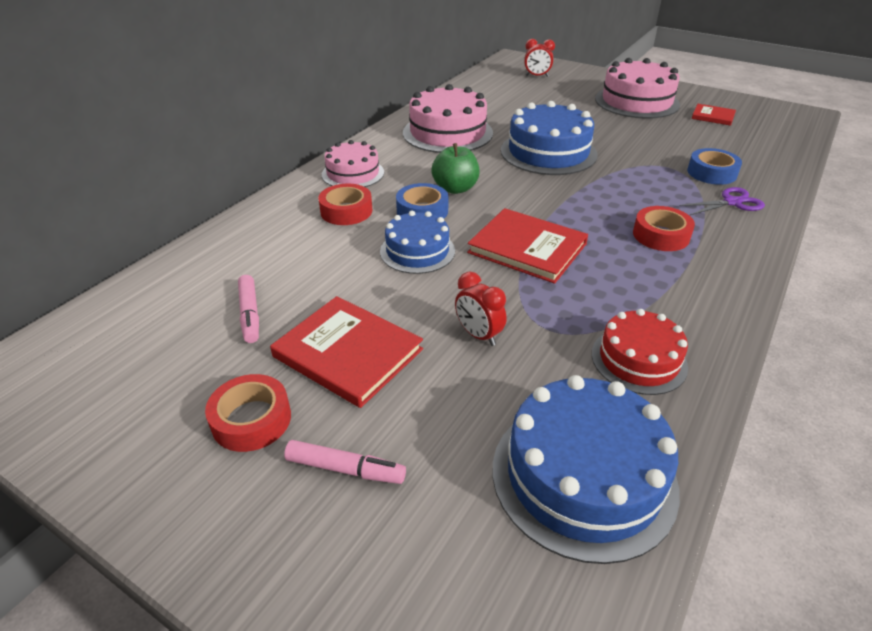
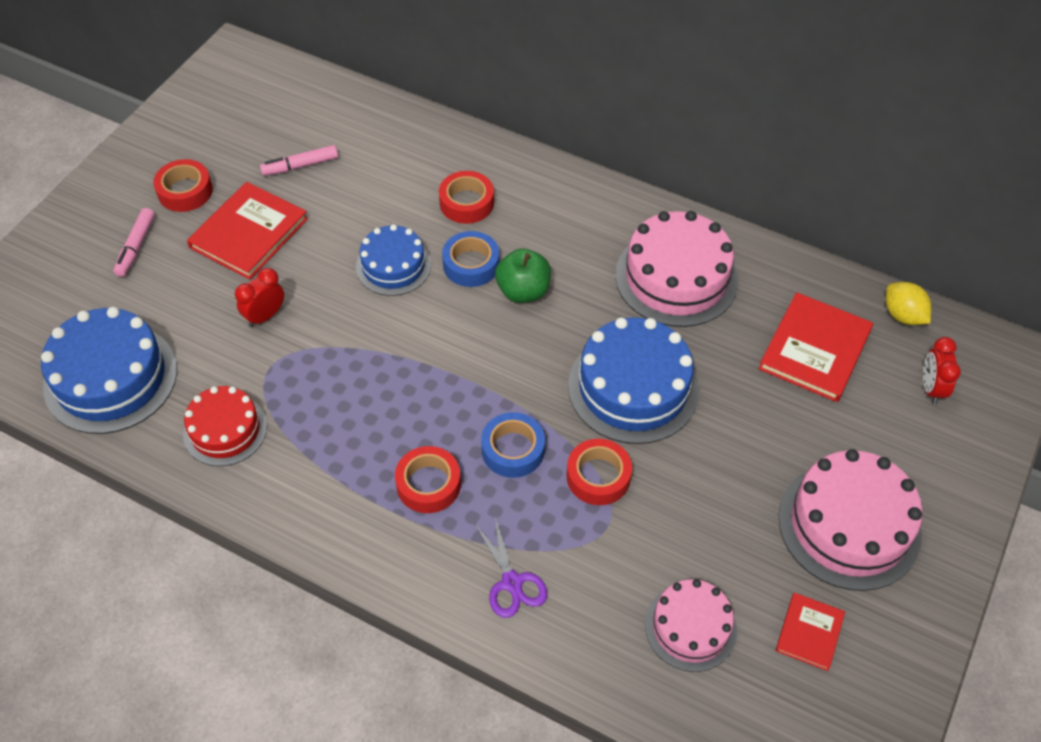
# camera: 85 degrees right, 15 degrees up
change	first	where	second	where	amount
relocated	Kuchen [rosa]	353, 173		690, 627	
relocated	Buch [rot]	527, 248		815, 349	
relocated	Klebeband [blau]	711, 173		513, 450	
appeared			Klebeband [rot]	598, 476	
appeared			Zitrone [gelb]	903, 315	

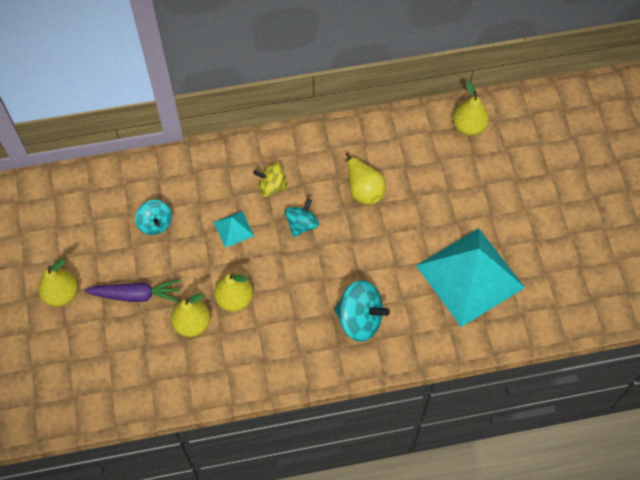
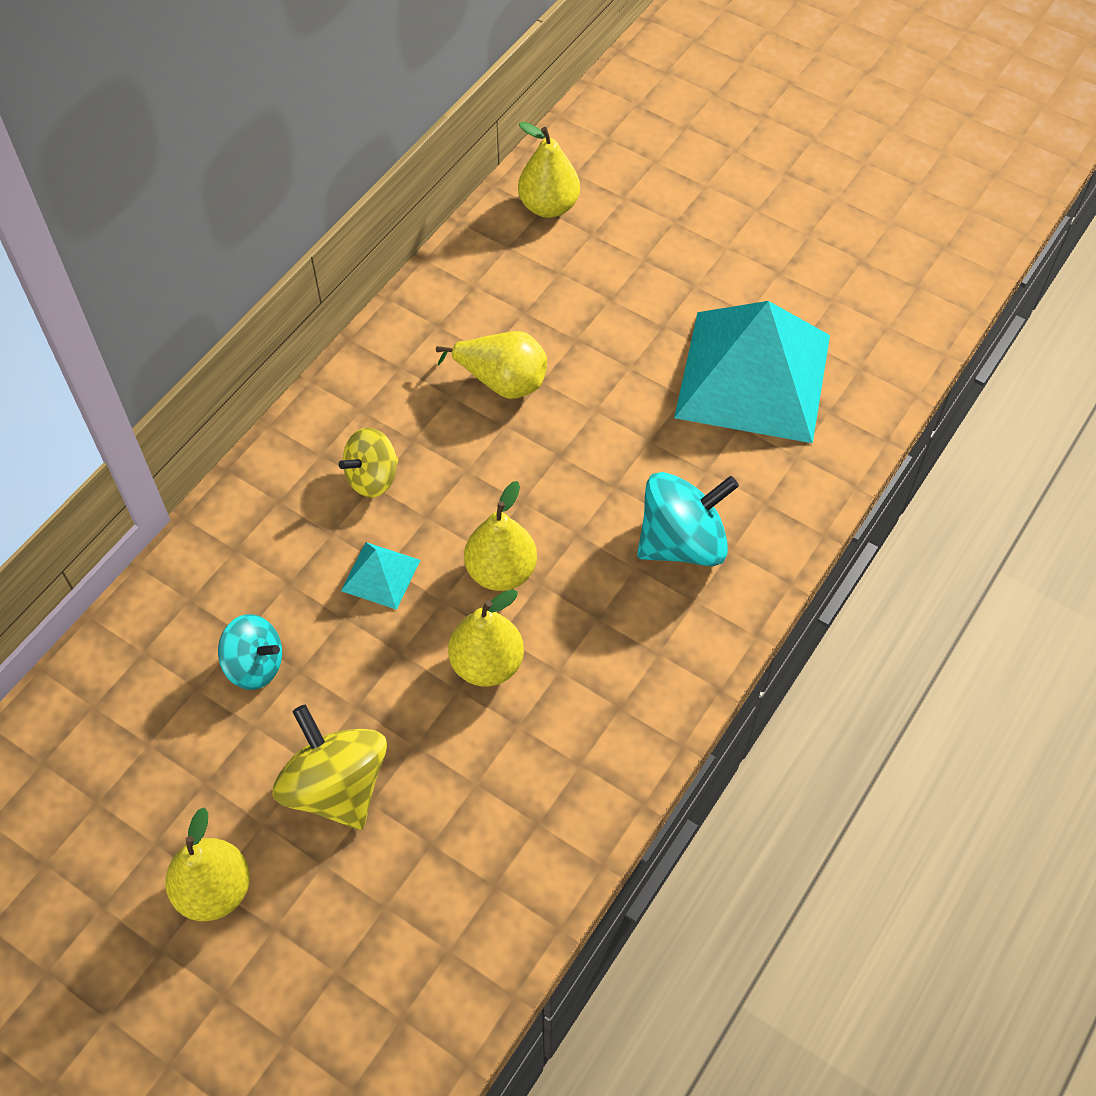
# camera: 45 degrees left, 5 degrees down
change	first	where	second	where	amount
exchanged	Karotte [lila]	136, 295	Kreisel [gelb]	336, 787	
relocated	Birne [gelb]	192, 323		501, 571	
missing	Kreisel [türkis]	301, 224			

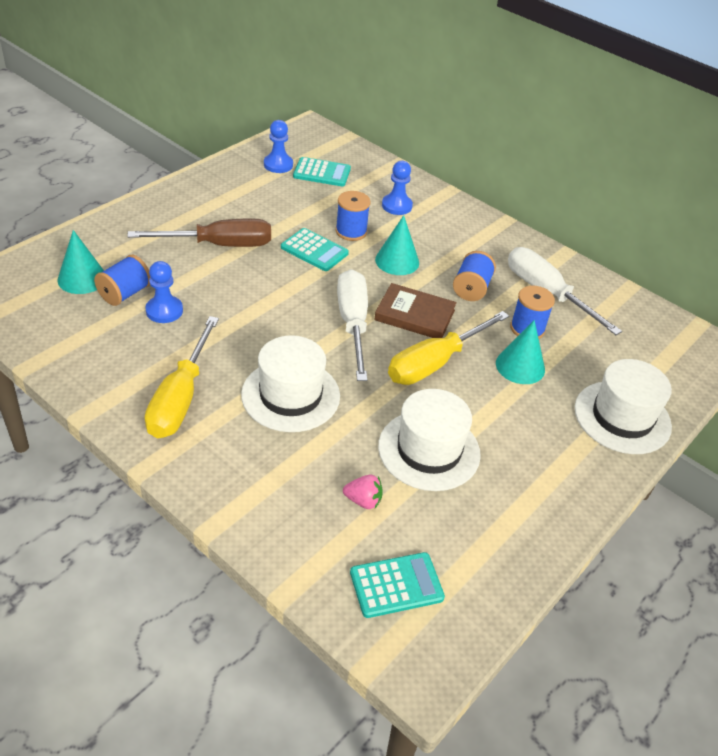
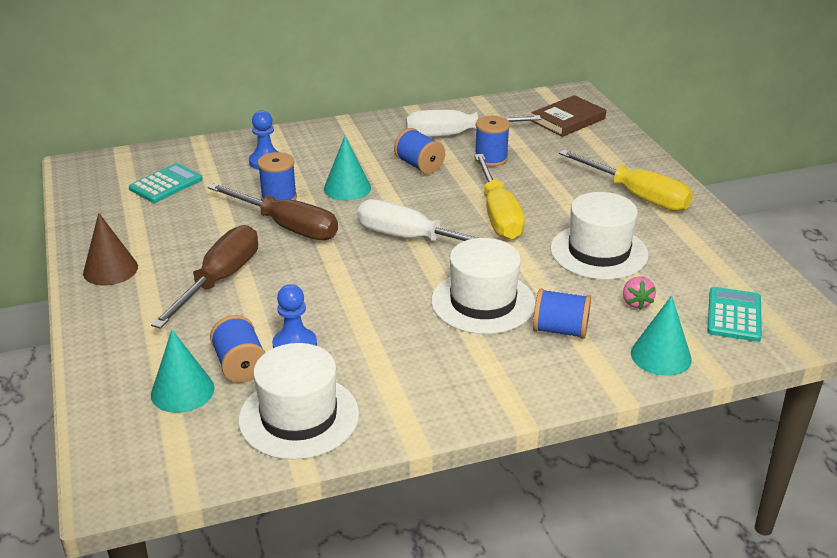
# camera: 55 degrees left, 10 degrees down
change	first	where	second	where	amount
relocated	Schraubenzieher [gelb]	180, 398		637, 195	
missing	Bauer [blau]	278, 165			
exchanged	Taschenrechner [türkis]	314, 250	Schraubenzieher [braun]	287, 226	
spun	Erdbeere [rosa]	363, 501		636, 303	135 degrees clockwise
relocated	Buch [braun]	414, 315		568, 120	
relocated	Kegel [türkis]	520, 366		661, 356	
relocated	Hut [weiß]	622, 417		299, 417	
appeared			Kegel [braun]	110, 269	
appeared			Garnrolle [blau]	560, 330	

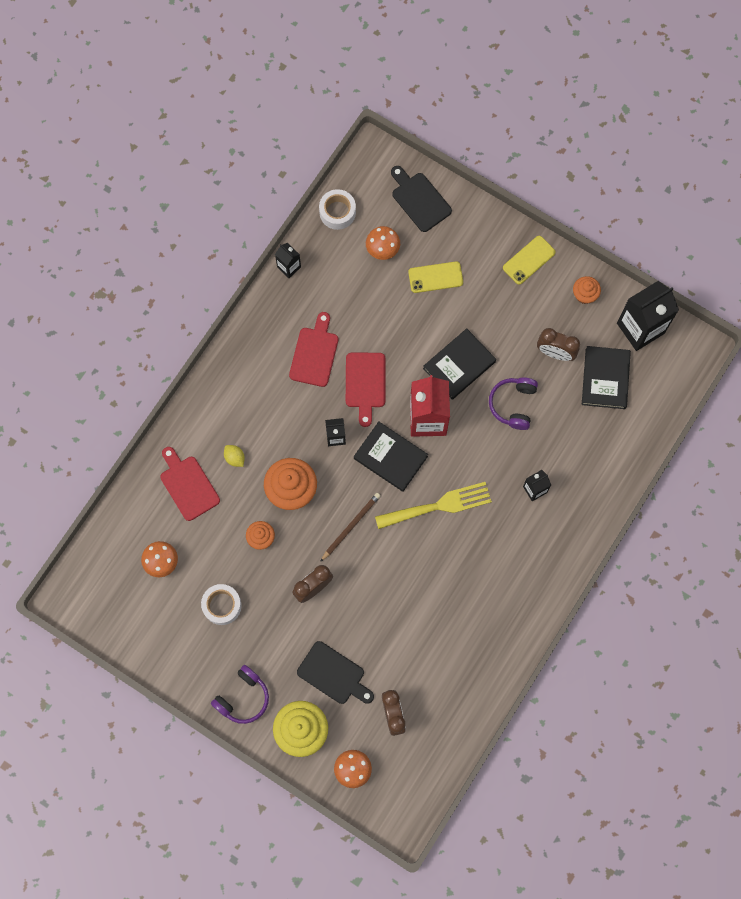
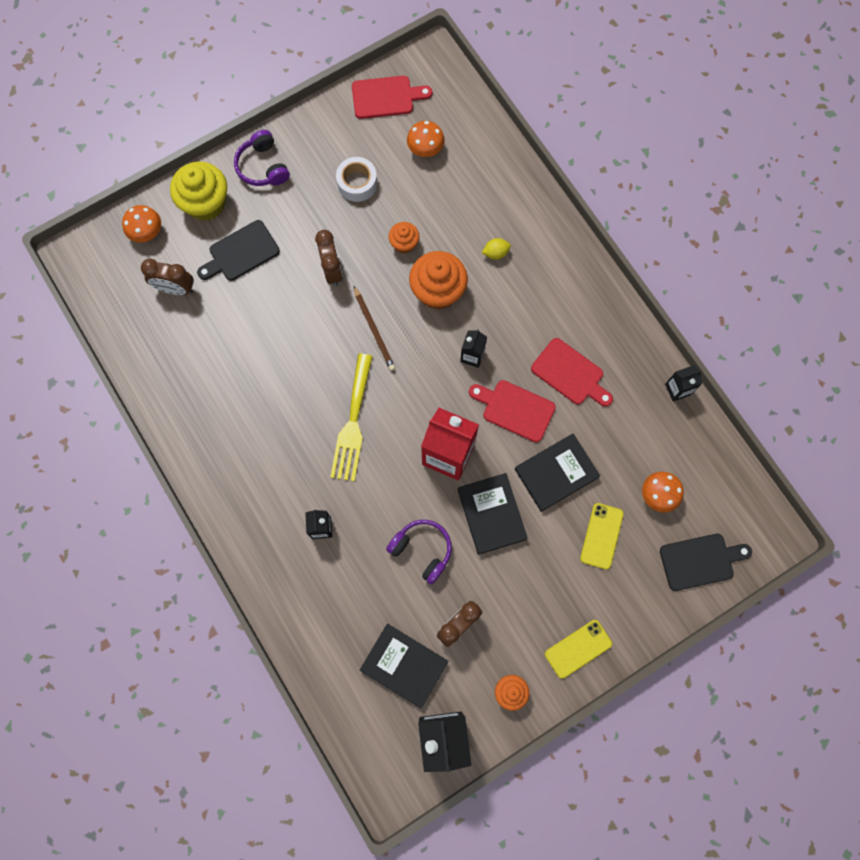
# camera: 115 degrees right, 0 degrees up
change	first	where	second	where	amount
relocated	Schneidebrett [rot]	188, 485		386, 97	
missing	Klebeband [weiß]	337, 212			
relocated	Buch [schwarz]	390, 457		556, 473	
spun	Handy [gelb]	529, 260		578, 648	75 degrees clockwise

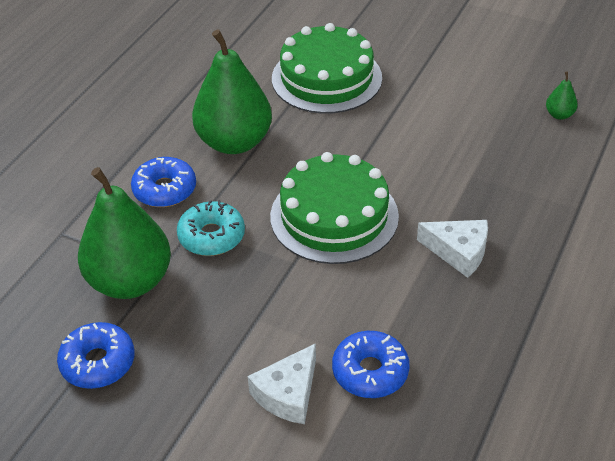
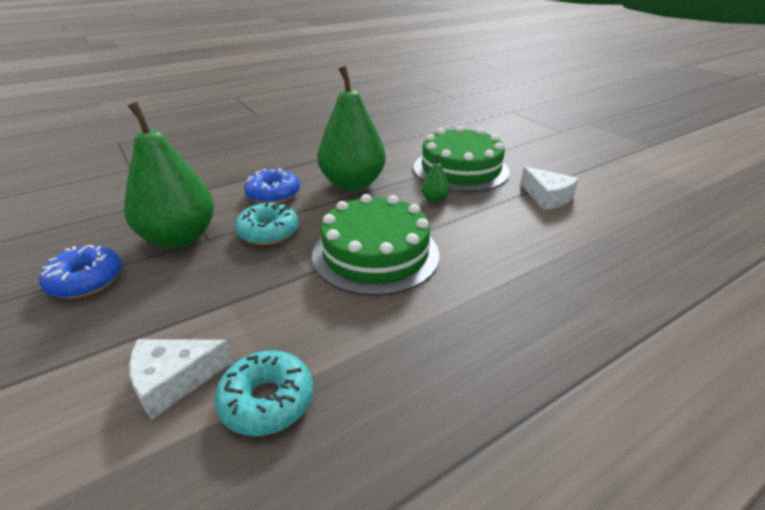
# camera: 30 degrees right, 10 degrees down
change	first	where	second	where	amount
colour	Donut [blau]	370, 371	Donut [türkis]	267, 400	
relocated	Käse [weiß]	458, 252		547, 197	
relocated	Birne [grün]	559, 115		434, 199	

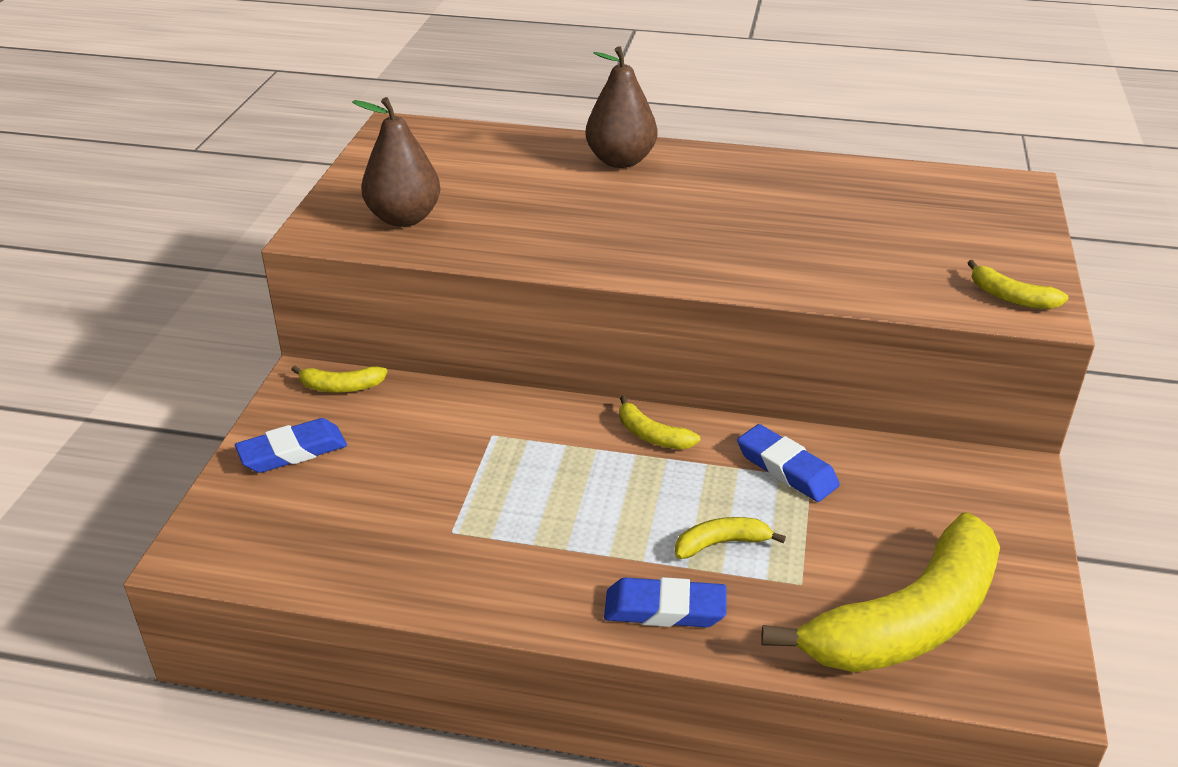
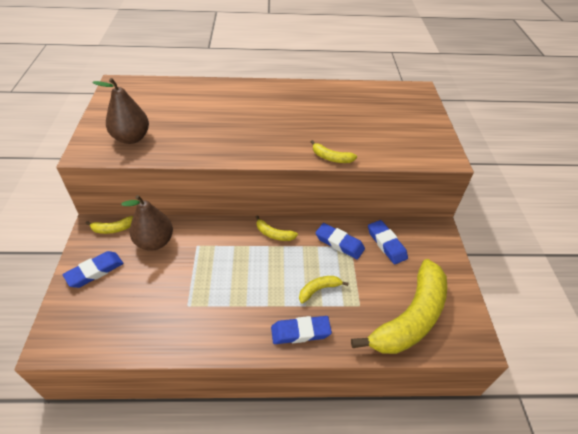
# camera: 15 degrees left, 10 degrees up
change	first	where	second	where	amount
relocated	Birne [braun]	620, 160		154, 242	
relocated	Banane [gelb]	1011, 297		331, 158	
appeared			Radiergummi [blau]	386, 244	

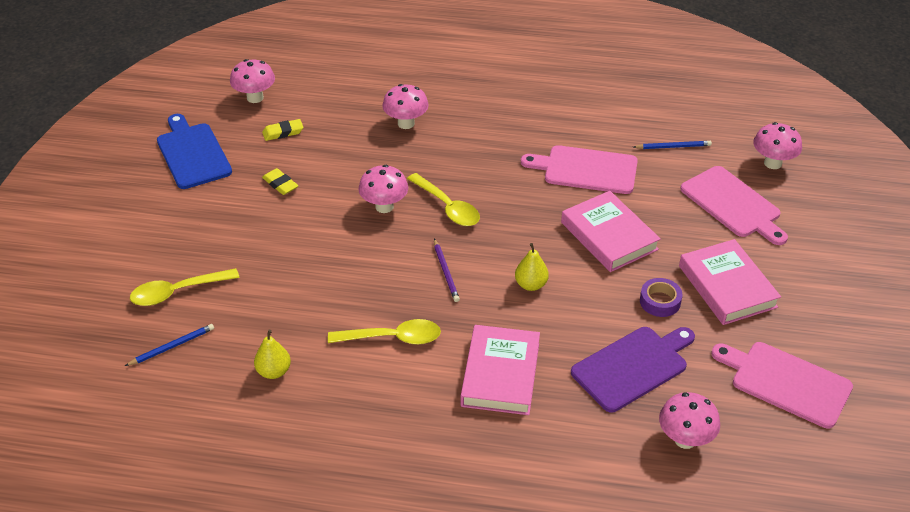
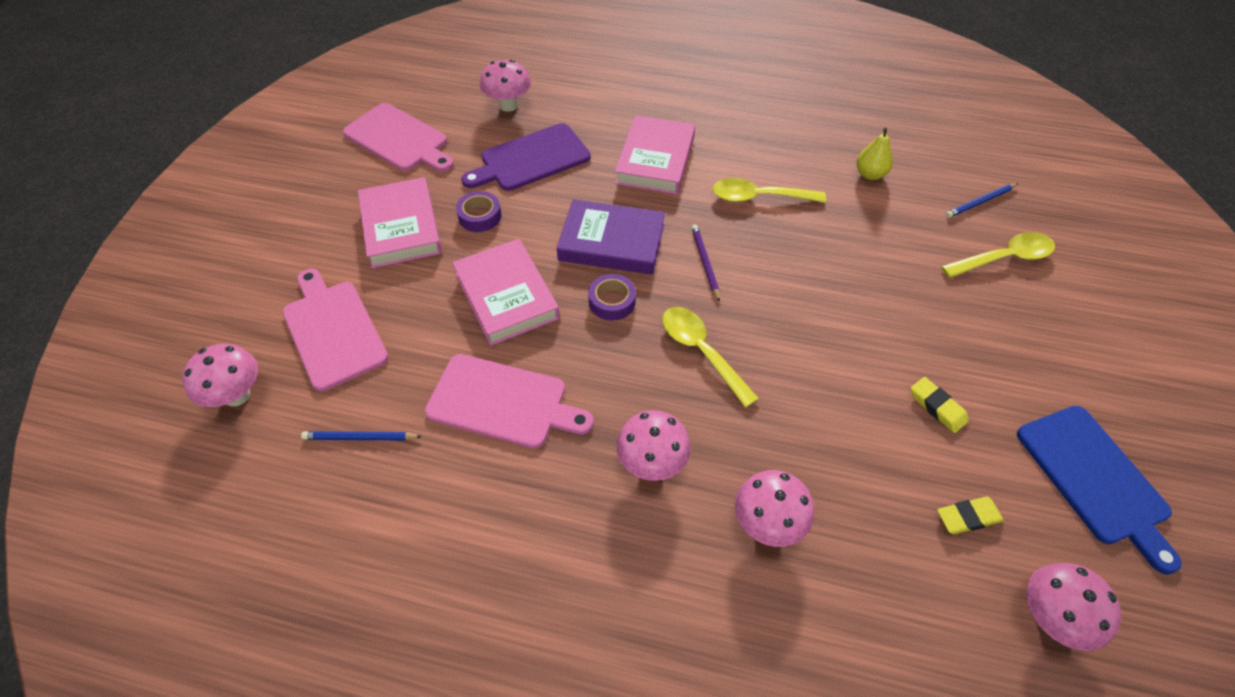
# camera: 175 degrees left, 10 degrees up
change	first	where	second	where	amount
relocated	Pilz [rosa]	384, 206		652, 463	
exchanged	Birne [gelb]	531, 284	Buch [lila]	611, 242	
appeared			Klebeband [lila]	612, 301	

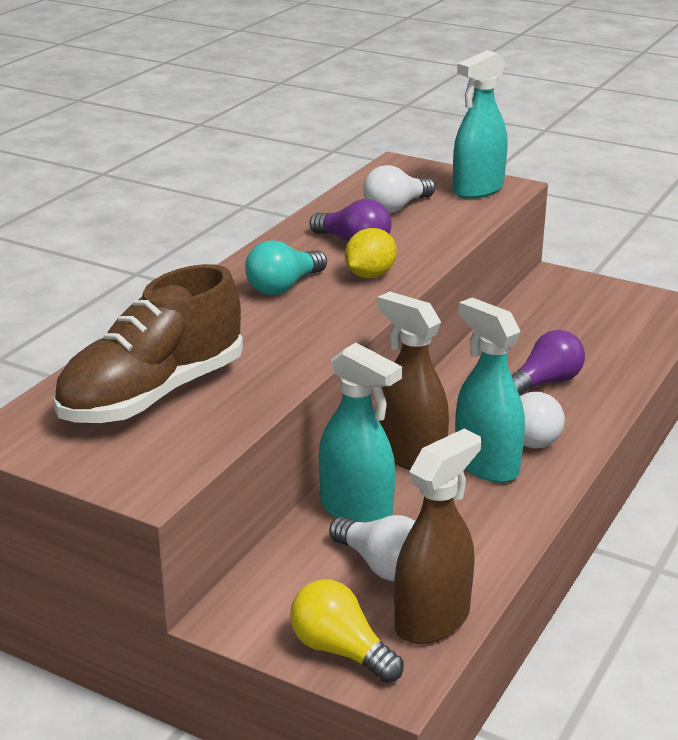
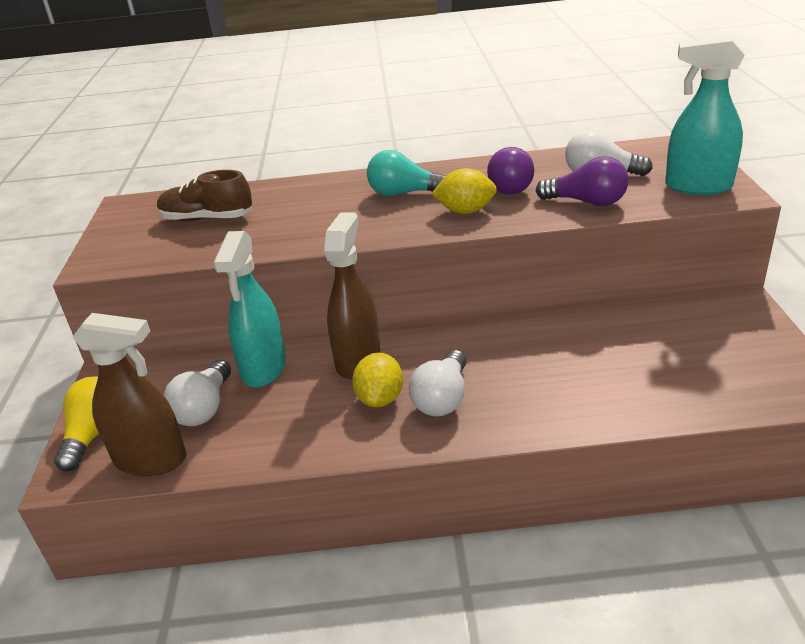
# camera: 60 degrees right, 5 degrees up
change	first	where	second	where	amount
size	Schuh [braun]	152, 395		207, 219	x0.61
exchanged	Sprühflasche [türkis]	486, 465	Zitrone [gelb]	380, 398	
relocated	Glühbirne [lila]	545, 382		587, 202	

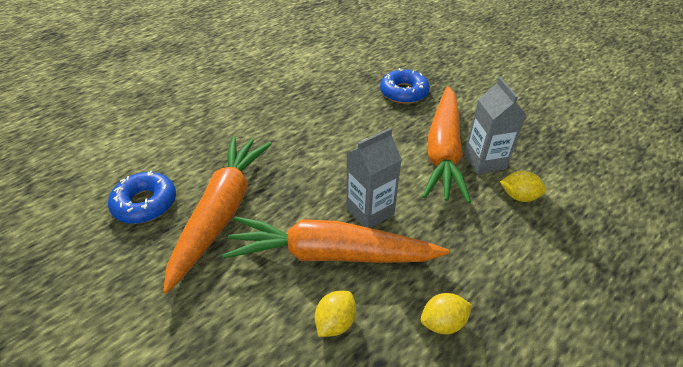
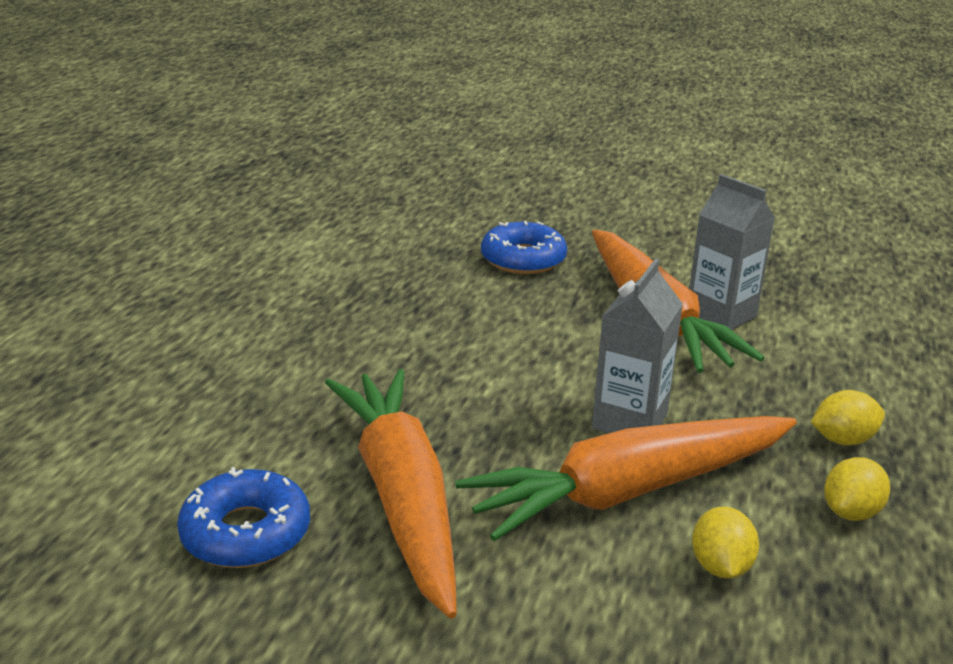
# camera: 30 degrees left, 15 degrees down
change	first	where	second	where	amount
relocated	Zitrone [gelb]	519, 196		843, 440	

